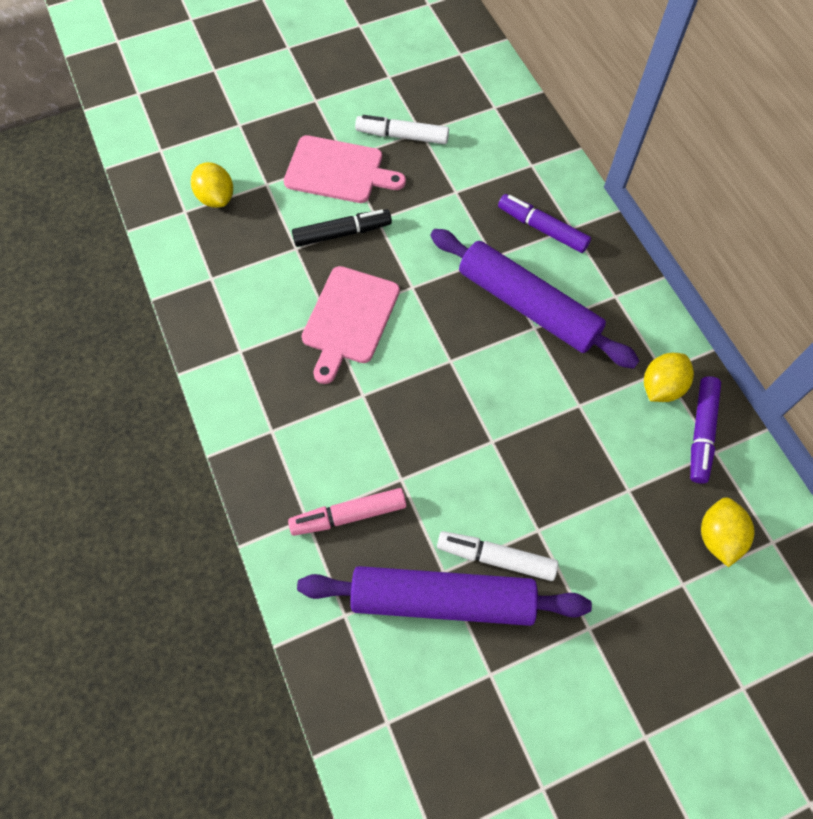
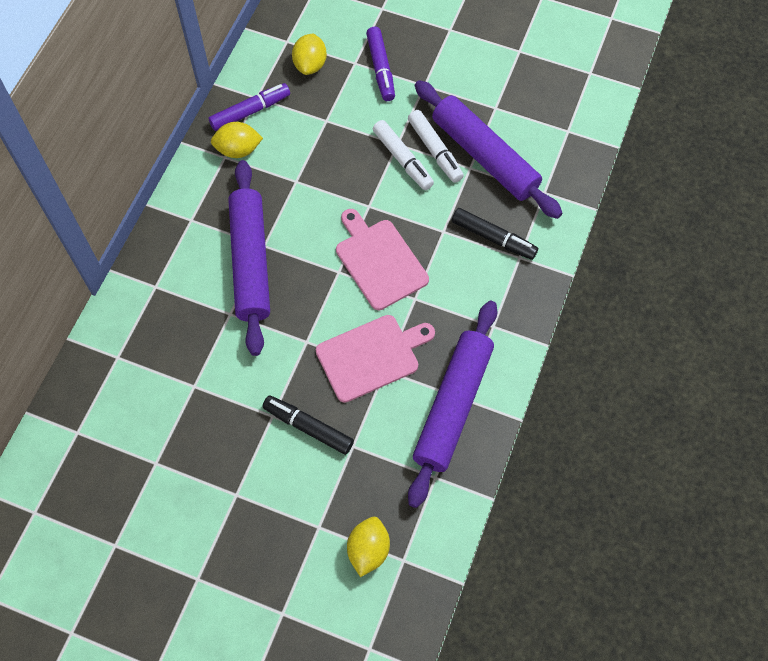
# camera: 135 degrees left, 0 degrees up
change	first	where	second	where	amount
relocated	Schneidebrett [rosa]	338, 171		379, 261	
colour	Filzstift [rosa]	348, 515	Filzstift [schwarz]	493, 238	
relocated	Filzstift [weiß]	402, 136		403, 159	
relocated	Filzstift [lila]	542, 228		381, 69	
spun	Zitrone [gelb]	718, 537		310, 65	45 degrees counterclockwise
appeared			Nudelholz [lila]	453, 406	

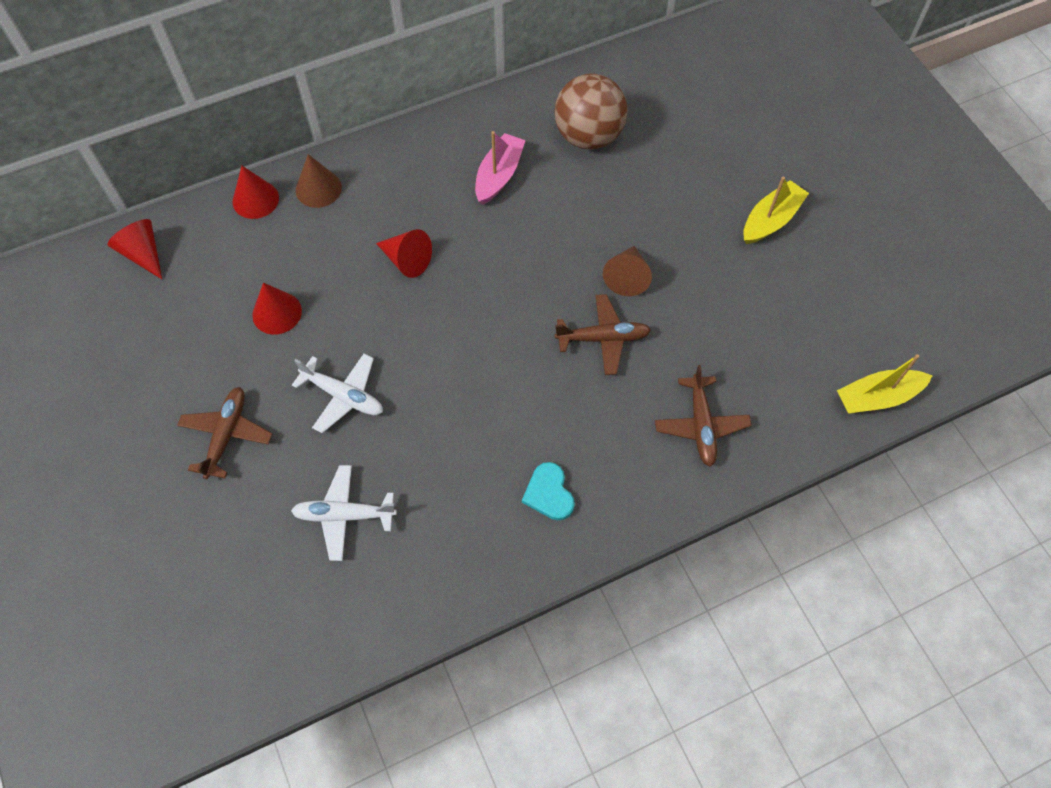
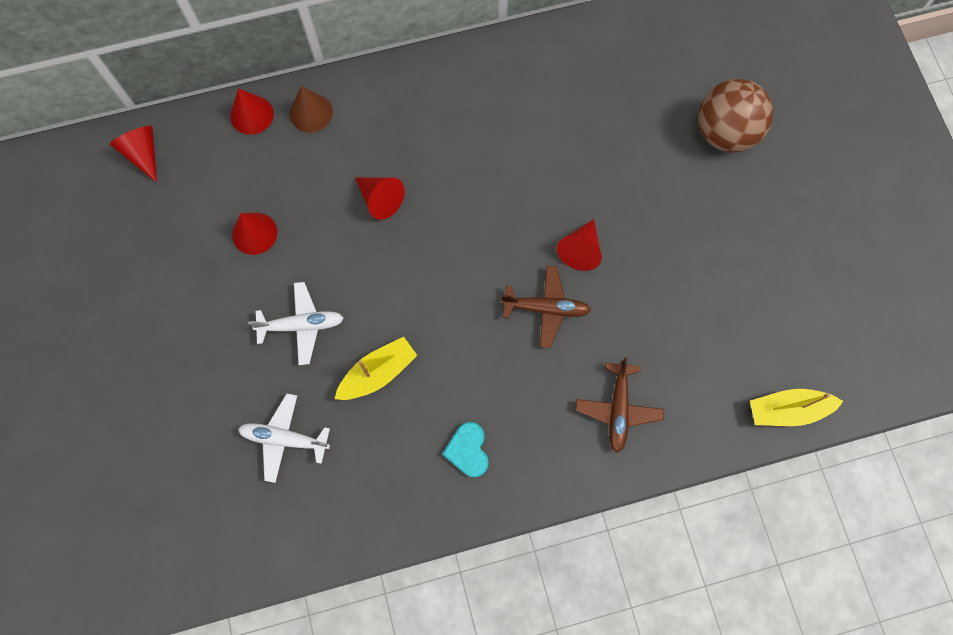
# camera: 10 degrees right, 10 degrees up
change	first	where	second	where	amount
missing	Flugzeug [braun]	226, 434			
spun	Flugzeug [weiß]	344, 396		302, 325	45 degrees counterclockwise
missing	Boot [rosa]	499, 175			
relocated	Ball [braun]	588, 136		725, 133	
colour	Kegel [braun]	627, 277	Kegel [rot]	580, 250	
relocated	Boot [gelb]	771, 220		378, 373	

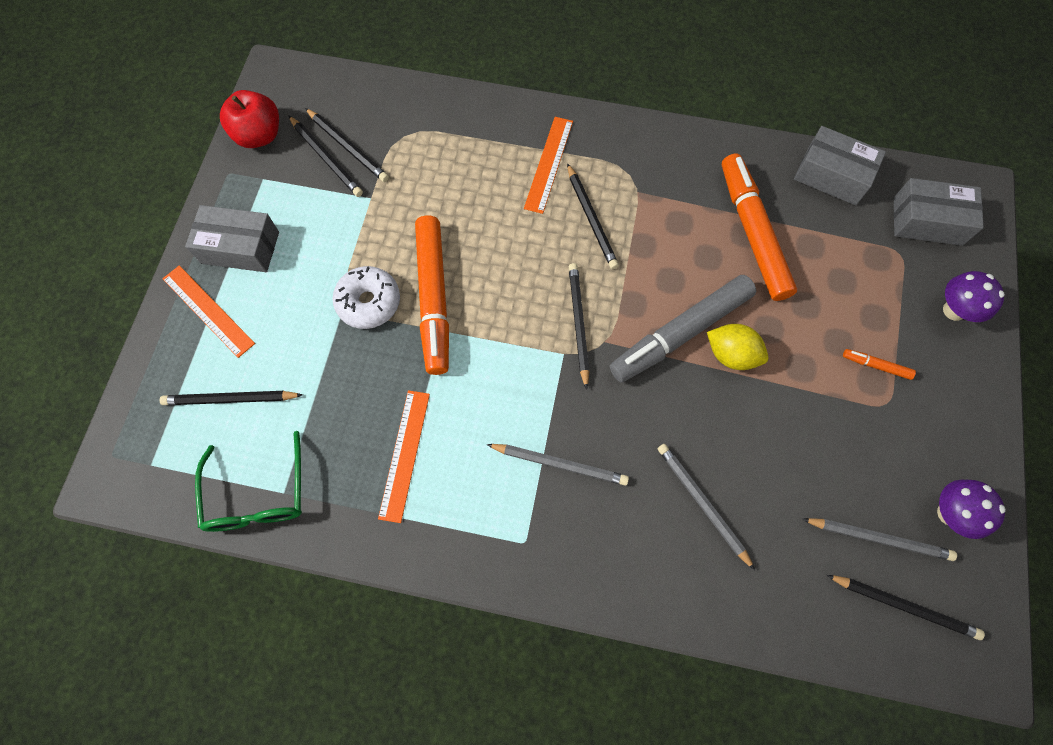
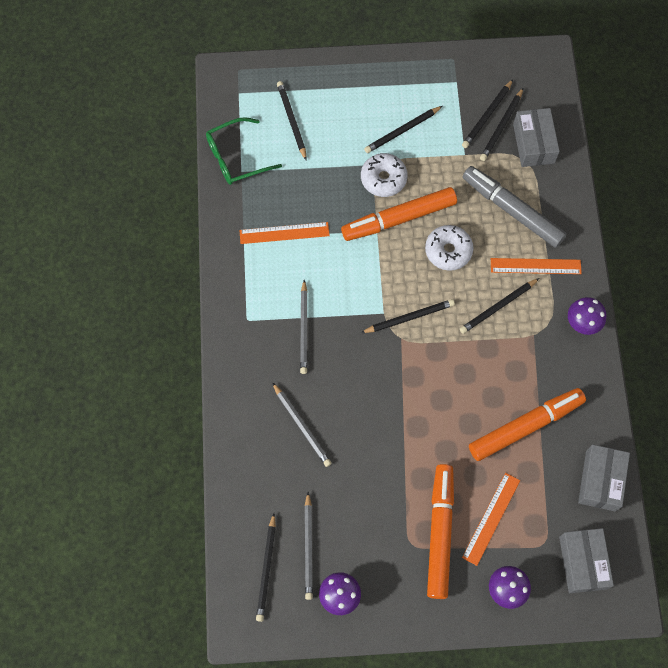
# camera: 75 degrees right, 0 degrees up
change	first	where	second	where	amount
relocated	Lineal [orange]	208, 310		491, 518	
relocated	Schachtel [grau]	240, 247		533, 143	
missing	Apfel [rot]	259, 135			
relocated	Filzstift [grau]	681, 333		512, 211	
spun	Bleistift [grau]	702, 504		301, 426	105 degrees clockwise
missing	Zitrone [gelb]	731, 354			
size	Filzstift [orange]	876, 366		439, 533	x2.48
appeared			Bleistift [schwarz]	402, 131	
appeared			Donut [weiß]	448, 251	
appeared			Pilz [lila]	582, 324	

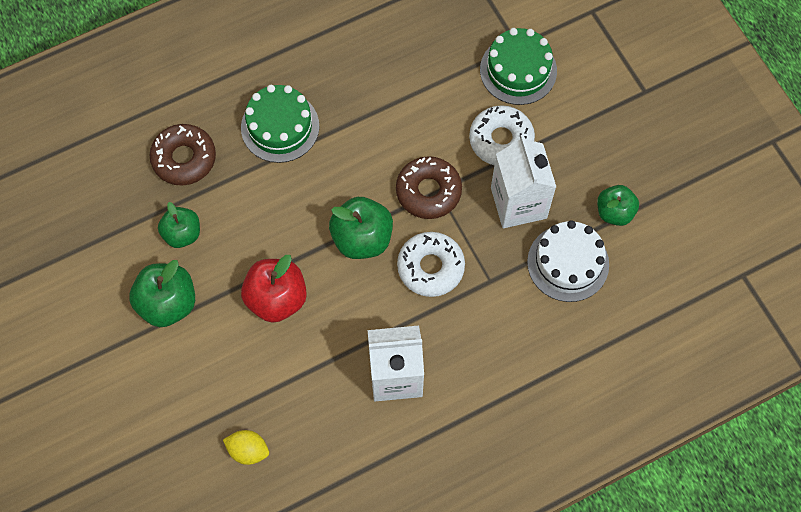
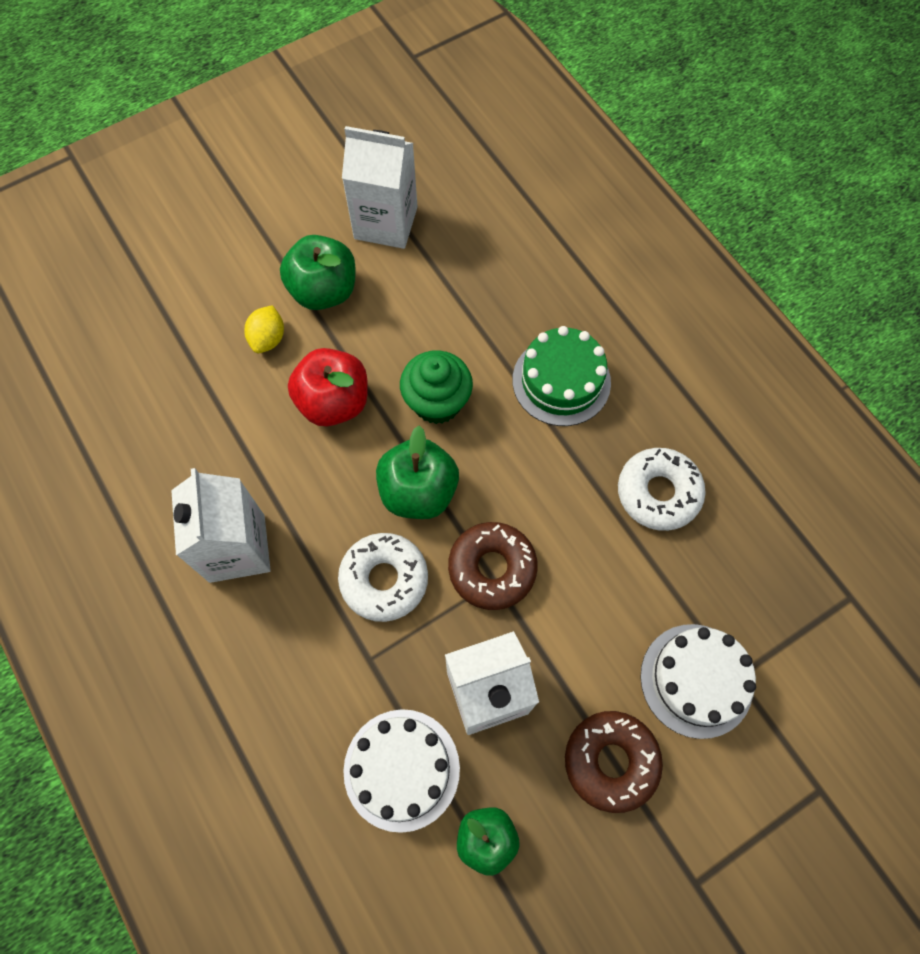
# camera: 85 degrees right, 0 degrees up
change	first	where	second	where	amount
relocated	Donut [braun]	184, 158		610, 761	
missing	Apfel [grün]	182, 234			
relocated	Zitrone [gelb]	248, 450		268, 339	
relocated	Donut [weiß]	501, 140		658, 493	
colour	Kuchen [grün]	518, 70	Kuchen [weiß]	696, 680	
appeared			Getränkekarton [weiß]	386, 223	
appeared			Muffin [grün]	437, 402	

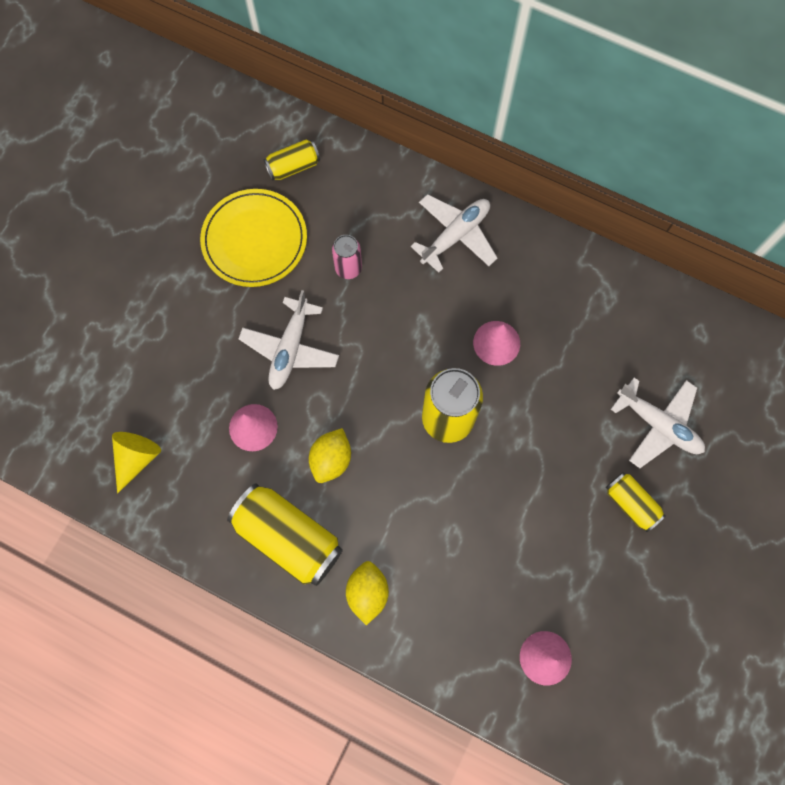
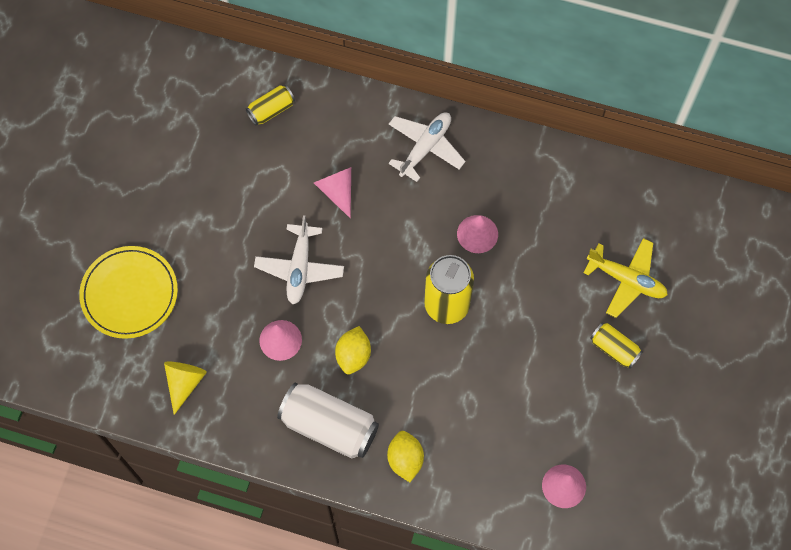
# camera: 10 degrees left, 5 degrees down
change	first	where	second	where	amount
relocated	Teller [gelb]	254, 240		129, 293	
colour	Dose [gelb]	288, 537	Dose [weiß]	329, 426	
exchanged	Dose [rosa]	348, 268	Kegel [rosa]	337, 191	
colour	Flugzeug [weiß]	658, 425	Flugzeug [gelb]	626, 280	

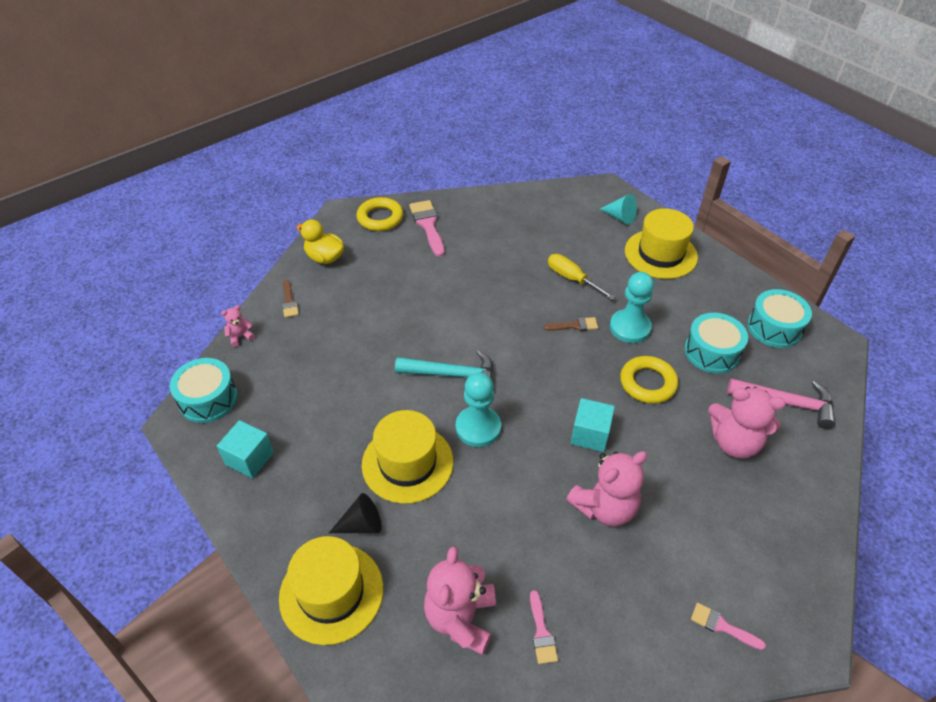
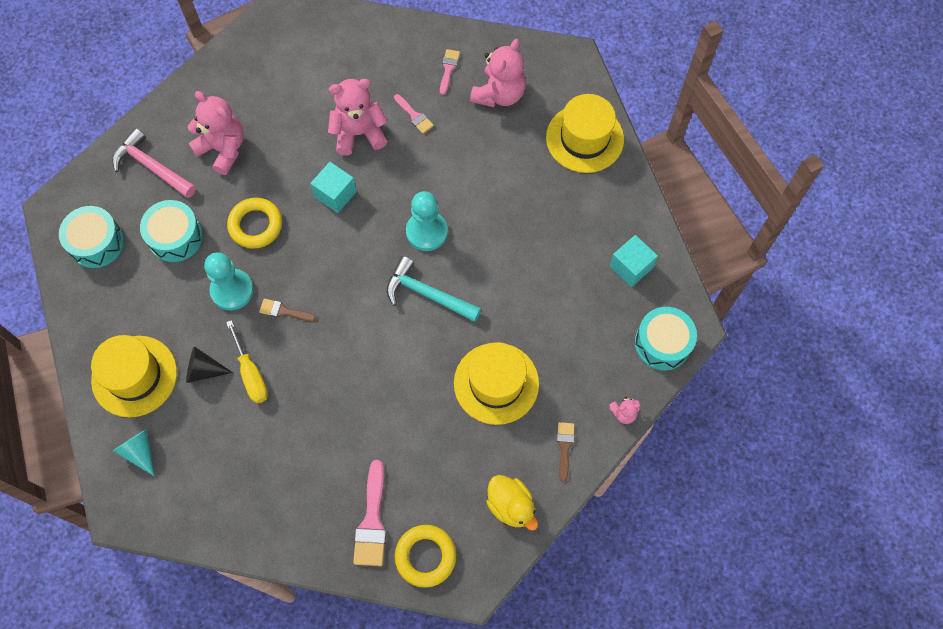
# camera: 160 degrees left, 20 degrees up
change	first	where	second	where	amount
relocated	Kegel [schwarz]	361, 525		204, 370	
relocated	Hut [gelb]	407, 463		496, 383	
relocated	Pinsel [rosa]	722, 626		414, 116	

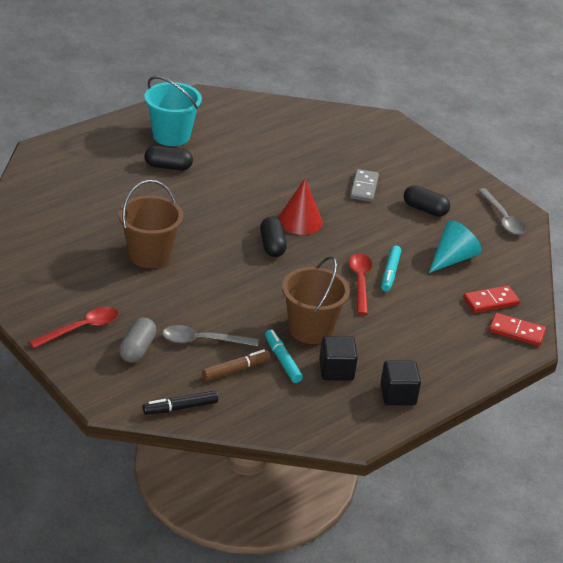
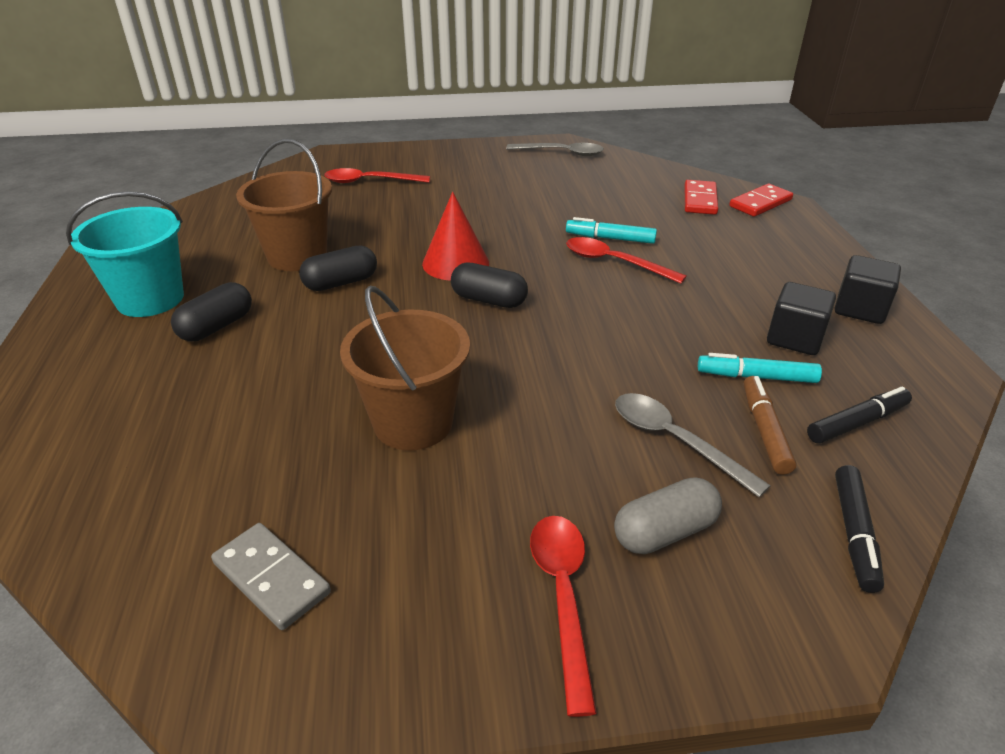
# camera: 55 degrees left, 0 degrees up
change	first	where	second	where	amount
spun	Kapsel [grau]	137, 349		664, 532	75 degrees counterclockwise
spun	Löffel [grau]	203, 340		675, 441	105 degrees clockwise
relocated	Eimer [braun]	310, 329		297, 256	
relocated	Dominostein [grau]	364, 187		271, 578	
spun	Filzstift [türkis]	390, 273		610, 238	150 degrees clockwise
relocated	Kapsel [schwarz]	425, 209		341, 283	
missing	Kegel [türkis]	452, 259			
appeared			Löffel [rot]	370, 181	
appeared			Filzstift [schwarz]	857, 423	

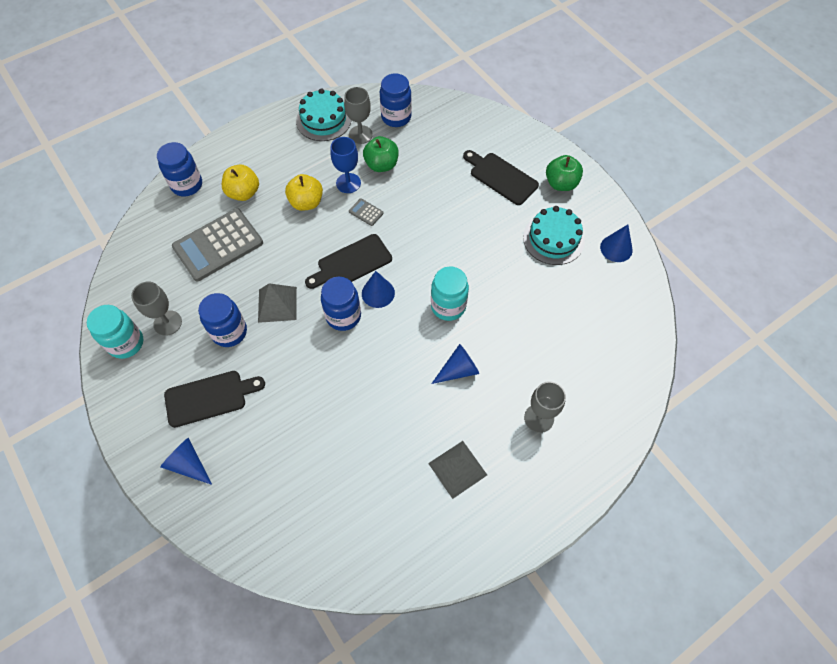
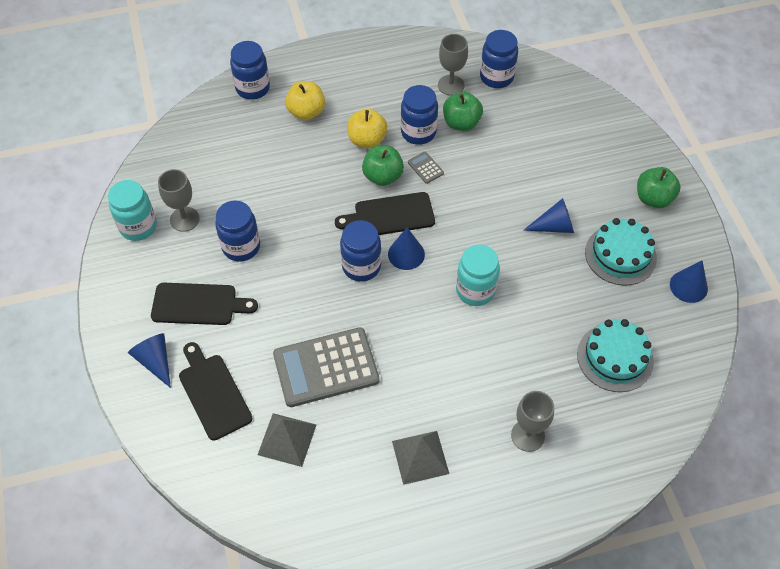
# camera: 20 degrees right, 5 degrees down
change	first	where	second	where	amount
relocated	Taschenrechner [grau]	218, 245		326, 367	
relocated	Pyramide [grau]	277, 304		287, 439	
relocated	Kuchen [türkis]	323, 120		615, 357	
exchanged	Kelch [blau]	348, 183	Einmachglas [blau]	418, 132	
relocated	Kegel [blau]	458, 370		554, 226	
relocated	Schneidebrett [schwarz]	501, 177		213, 393	
appeared			Apfel [grün]	383, 176	

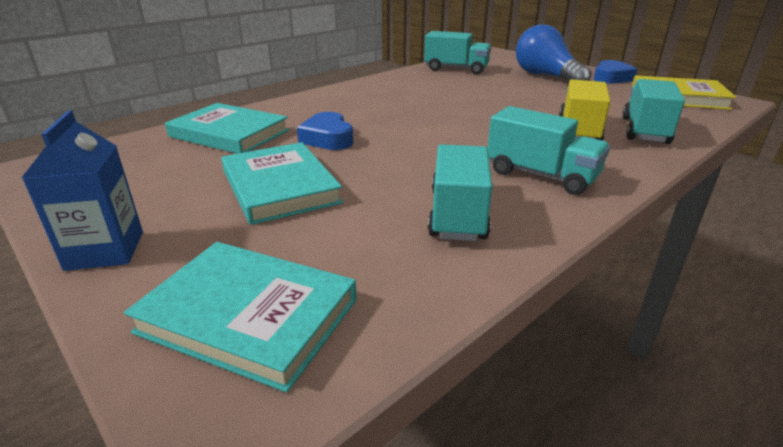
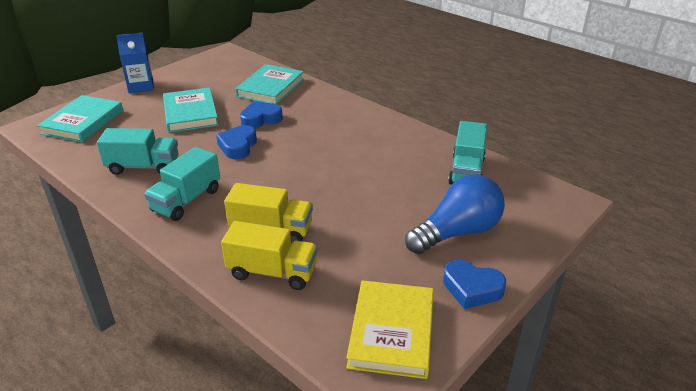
# camera: 85 degrees right, 5 degrees up
change	first	where	second	where	amount
spun	Buch [türkis]	280, 187		190, 113	75 degrees counterclockwise
colour	Lastwagen [türkis]	645, 131	Lastwagen [gelb]	272, 272	
appeared			Herz [blau]	238, 146	

